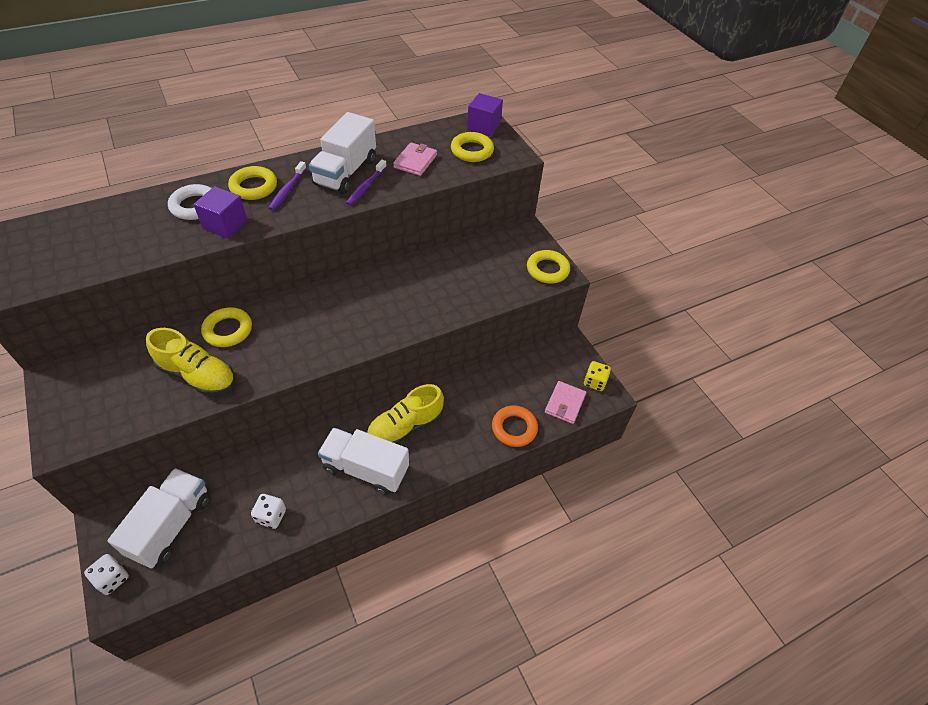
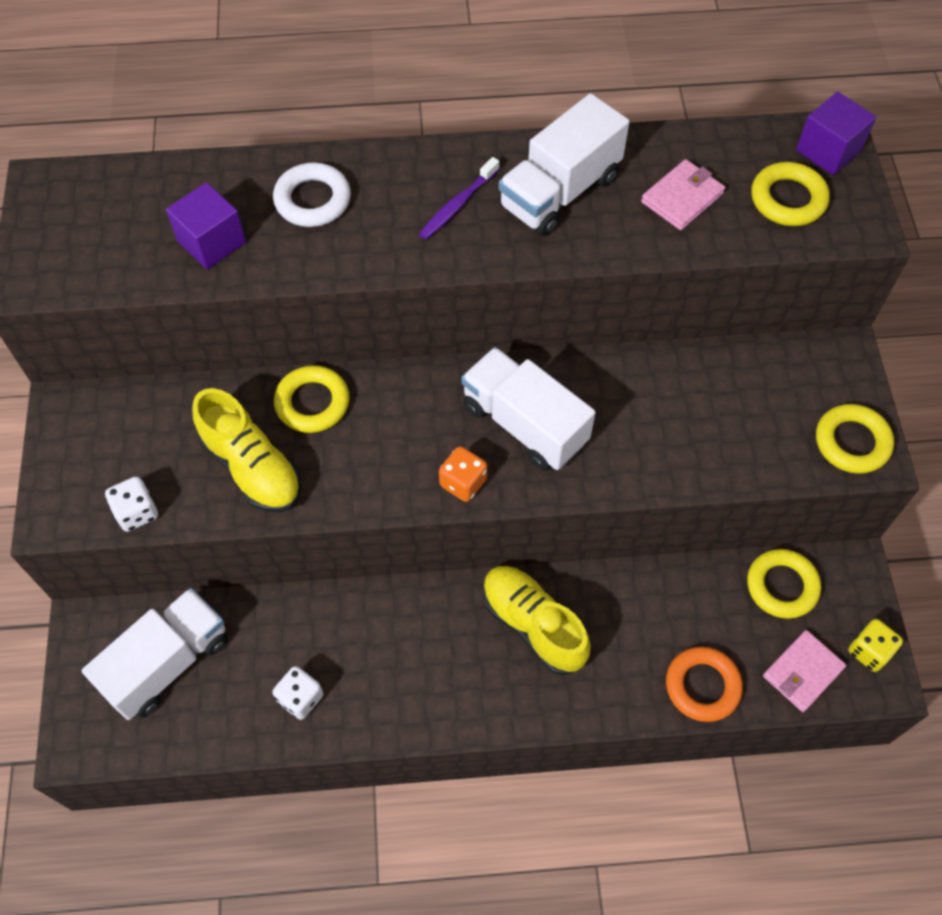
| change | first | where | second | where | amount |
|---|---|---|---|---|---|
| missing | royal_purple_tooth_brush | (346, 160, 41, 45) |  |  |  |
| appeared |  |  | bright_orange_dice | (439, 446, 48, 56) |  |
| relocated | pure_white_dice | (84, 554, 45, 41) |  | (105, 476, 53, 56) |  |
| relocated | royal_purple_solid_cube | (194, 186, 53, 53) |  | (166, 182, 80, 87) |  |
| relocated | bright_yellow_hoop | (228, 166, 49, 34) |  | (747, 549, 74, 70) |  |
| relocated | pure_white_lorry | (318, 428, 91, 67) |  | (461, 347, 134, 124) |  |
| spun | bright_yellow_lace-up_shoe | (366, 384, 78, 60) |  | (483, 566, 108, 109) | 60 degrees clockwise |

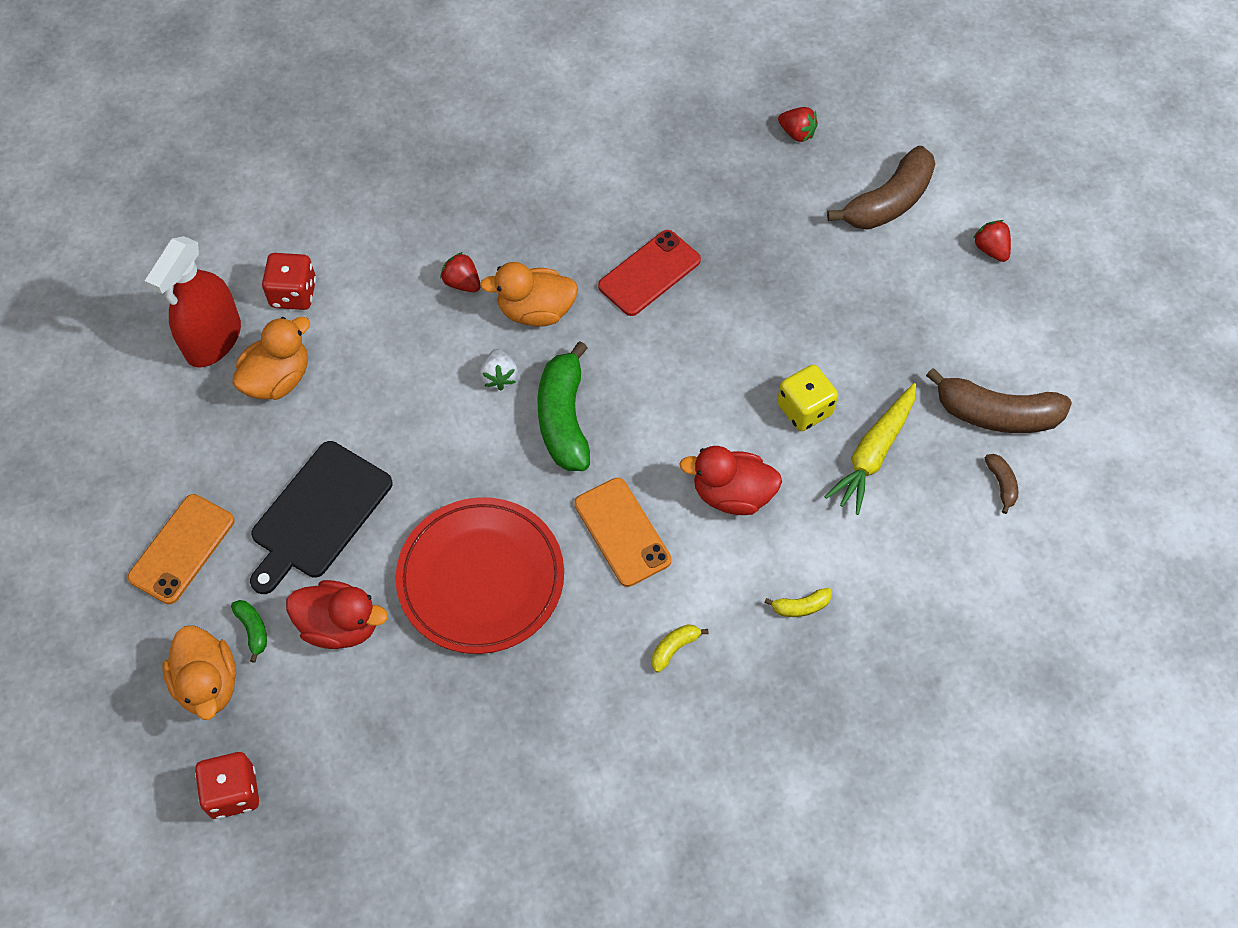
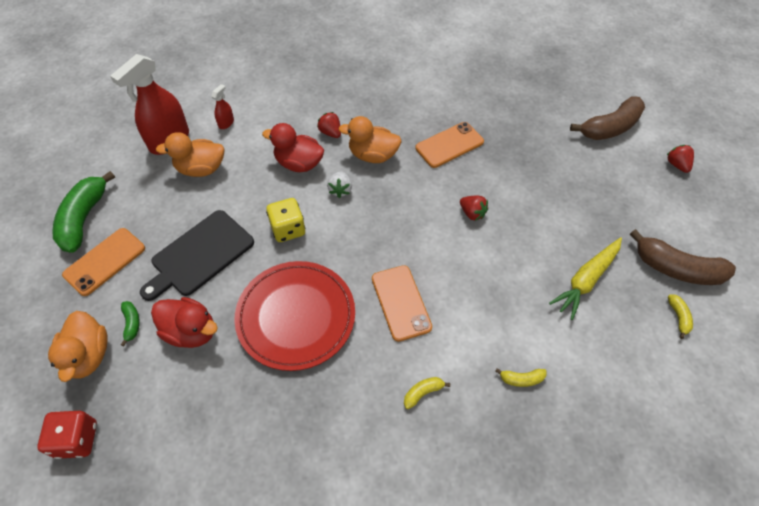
| change | first | where | second | where | amount |
|---|---|---|---|---|---|
| relocated | emerald_banana | (538, 341, 52, 130) |  | (52, 171, 63, 82) |  |
| relocated | red_rubber_duck | (679, 446, 103, 69) |  | (262, 123, 62, 49) |  |
| relocated | bright_yellow_dice | (777, 365, 61, 66) |  | (266, 198, 39, 44) |  |
| relocated | red_strawberry | (778, 107, 40, 35) |  | (460, 195, 28, 26) |  |
| exchanged | red_dice | (262, 253, 54, 57) | red_sprayer | (211, 84, 23, 45) |  |
| colour | red_phone | (598, 230, 103, 86) | bright_orange_phone | (415, 122, 69, 46) |  |
| colour | brown_banana | (985, 454, 33, 60) | bright_yellow_banana | (668, 294, 25, 45) |  |
| spun | bright_orange_rubber_duck | (232, 317, 78, 83) |  | (156, 132, 68, 45) | 150 degrees counterclockwise |

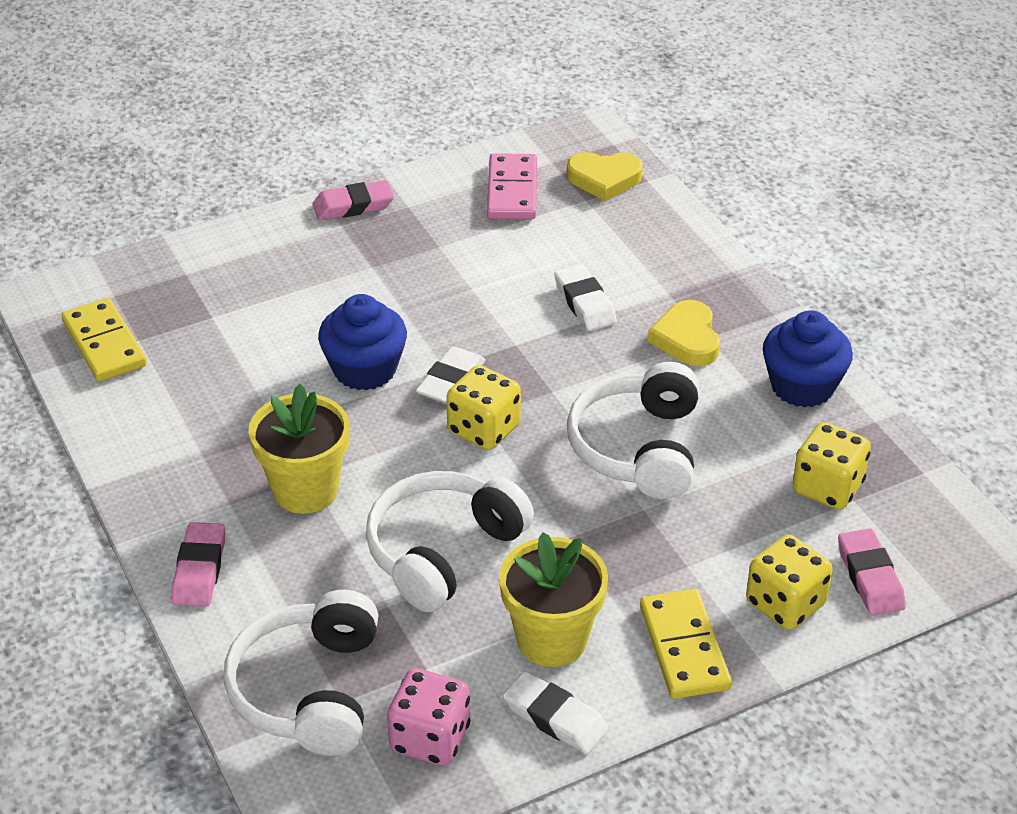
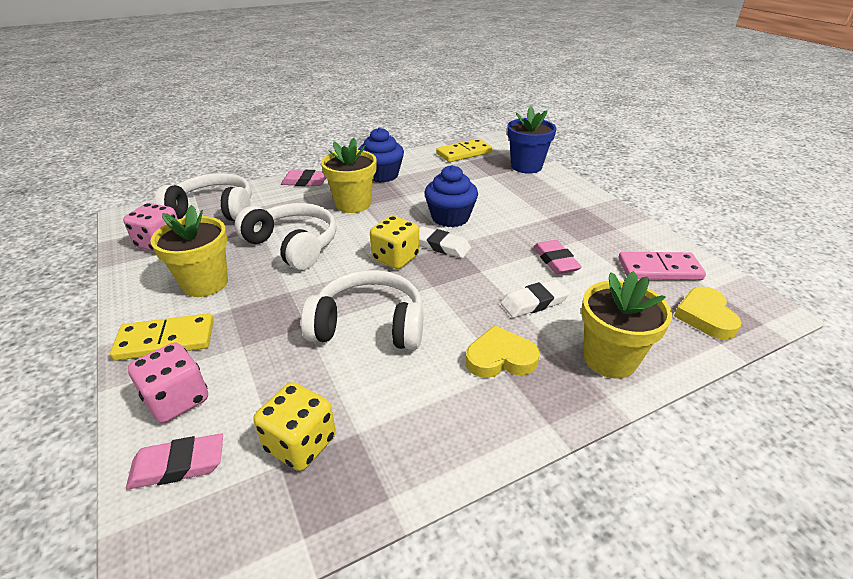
| change | first | where | second | where | amount |
|---|---|---|---|---|---|
| missing | pure_white_gum_eraser | (503, 671, 105, 83) |  |  |  |
| appeared |  |  | royal_blue_plant_pot | (507, 107, 49, 67) |  |
| appeared |  |  | bright_yellow_plant_pot | (581, 271, 91, 108) |  |
| relocated | rose-pink_gum_eraser | (313, 180, 81, 41) |  | (533, 240, 49, 34) |  |
| relocated | royal_blue_cupcake | (763, 310, 90, 98) |  | (358, 127, 46, 56) |  |
| colour | bright_yellow_dice | (746, 535, 87, 95) | rose-pink_dice | (128, 342, 80, 81) |  |

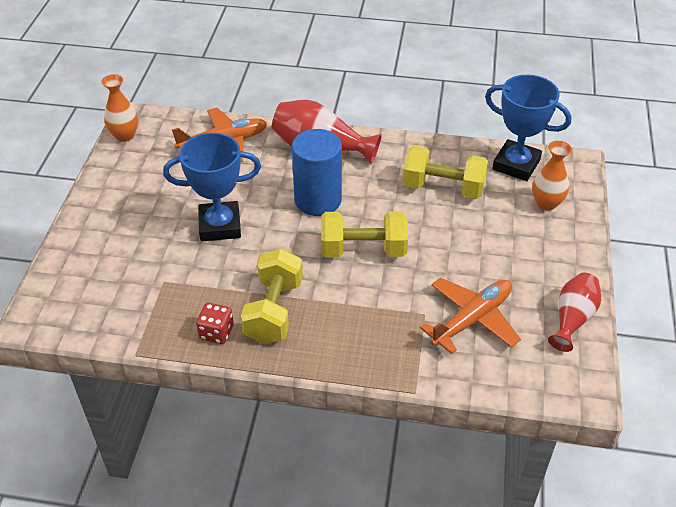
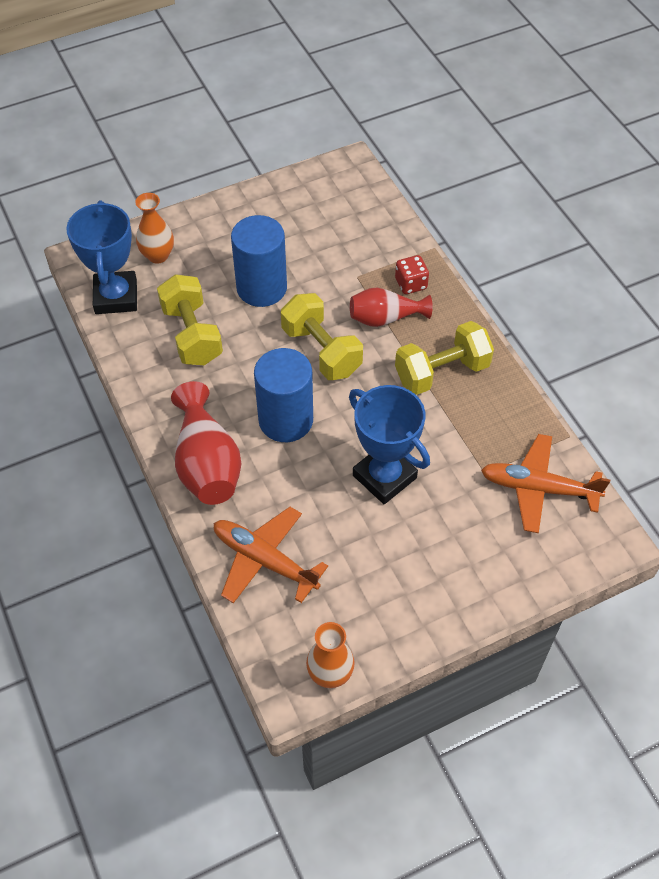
| change | first | where | second | where | amount |
|---|---|---|---|---|---|
| appeared |  |  | royal_blue_solid_cylinder | (231, 215, 56, 92) |  |
| relocated | red_dice | (196, 303, 38, 41) |  | (395, 255, 34, 39) |  |
| relocated | bright_orange_aeroplane | (420, 277, 101, 77) |  | (481, 434, 129, 99) |  |
| relocated | red_flower_vase | (548, 273, 53, 79) |  | (350, 288, 83, 39) |  |

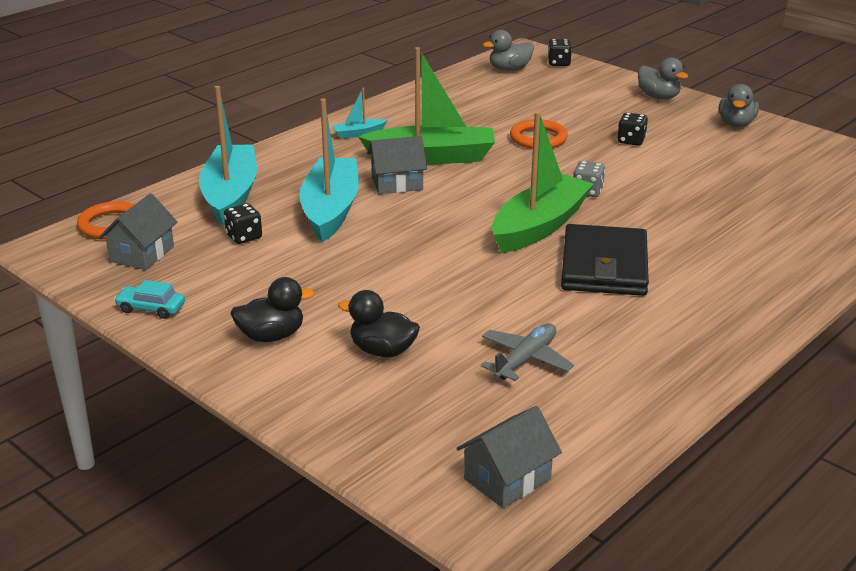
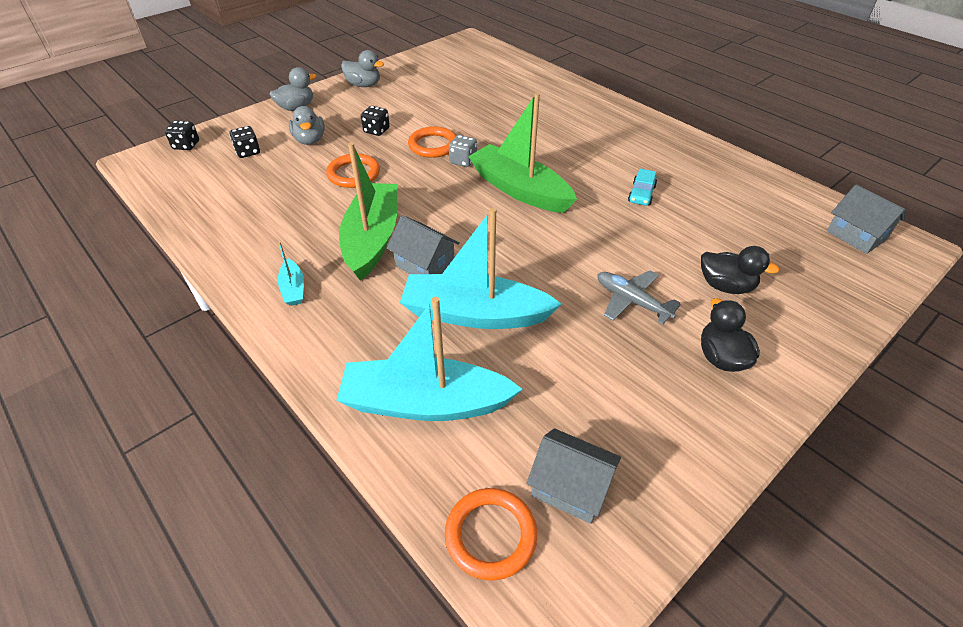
| change | first | where | second | where | amount |
|---|---|---|---|---|---|
| missing | jet-black_billfold | (561, 224, 88, 72) |  |  |  |
| appeared |  |  | bright_orange_hoop | (408, 126, 48, 32) |  |
| relocated | turquoise_toy_car | (114, 280, 71, 39) |  | (628, 169, 29, 37) |  |
| relocated | jet-black_dice | (224, 203, 38, 41) |  | (229, 126, 31, 32) |  |
| relocated | gray_aeroplane | (481, 323, 93, 58) |  | (597, 271, 84, 54) |  |
| relocated | gray_rubber_duck | (483, 30, 51, 41) |  | (289, 106, 36, 39) |  |
| spun | jet-black_rubber_duck | (338, 290, 82, 67) |  | (701, 246, 79, 48) | 90 degrees counterclockwise |
| spun | gray_toy_house | (367, 136, 60, 58) |  | (387, 215, 73, 59) | 45 degrees counterclockwise |

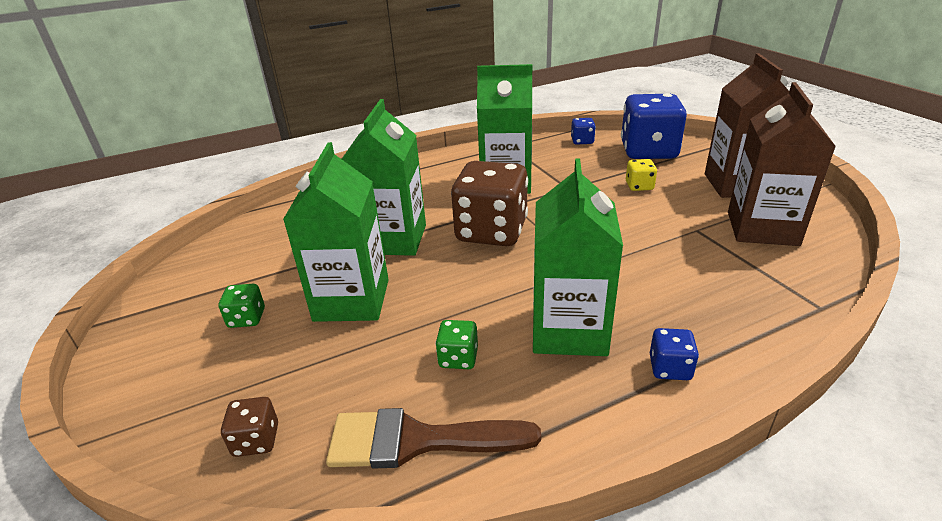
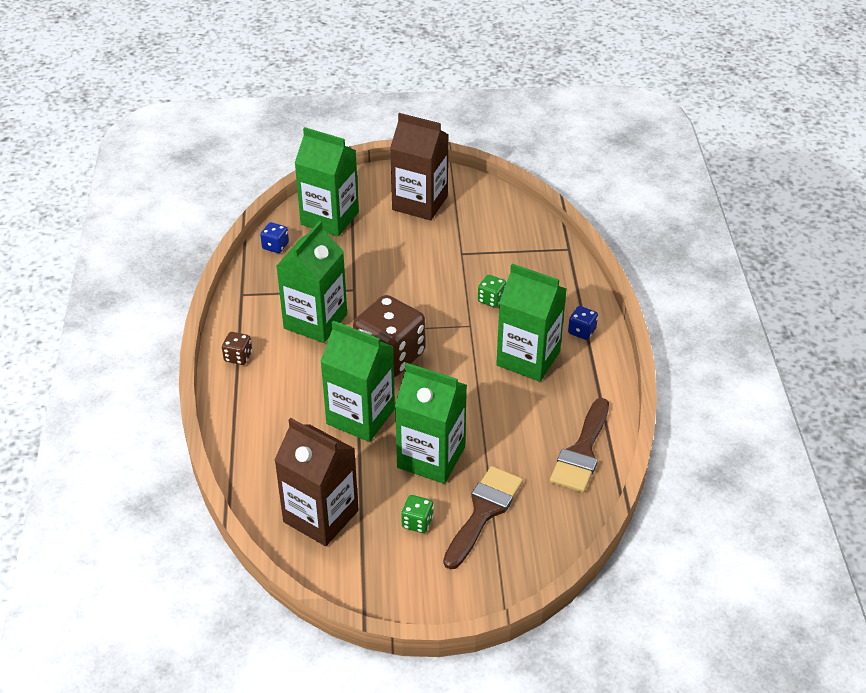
| change | first | where | second | where | amount |
|---|---|---|---|---|---|
| missing | bright_yellow_dice | (626, 159, 31, 32) |  |  |  |
| appeared |  |  | brown_paint_brush | (443, 466, 80, 104) |  |
| relocated | brown_dice | (221, 397, 57, 60) |  | (222, 332, 30, 33) |  |
| relocated | emerald_dice | (436, 320, 42, 49) |  | (478, 275, 28, 33) |  |
| relocated | brown_juice_carton | (728, 82, 108, 164) |  | (275, 418, 84, 128) |  |
| exchanged | royal_blue_dice | (621, 93, 66, 66) | emerald_juice_carton | (295, 127, 64, 110) |  |

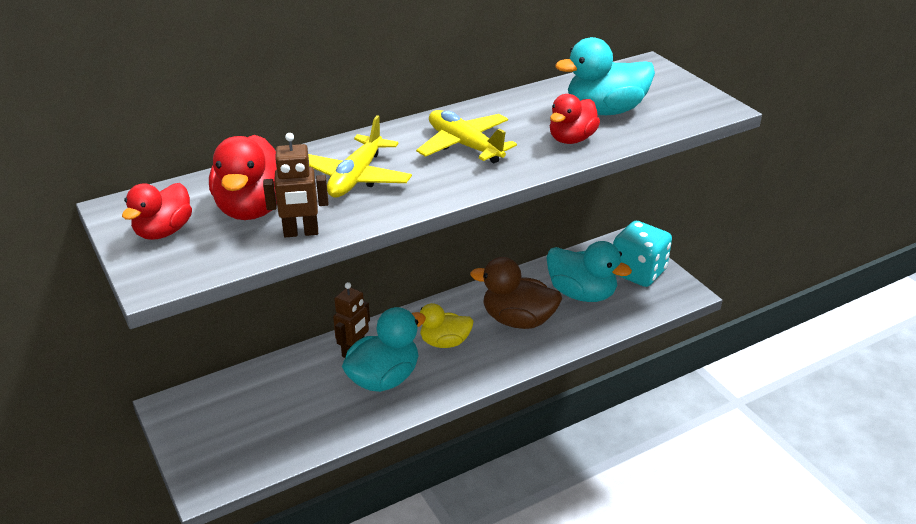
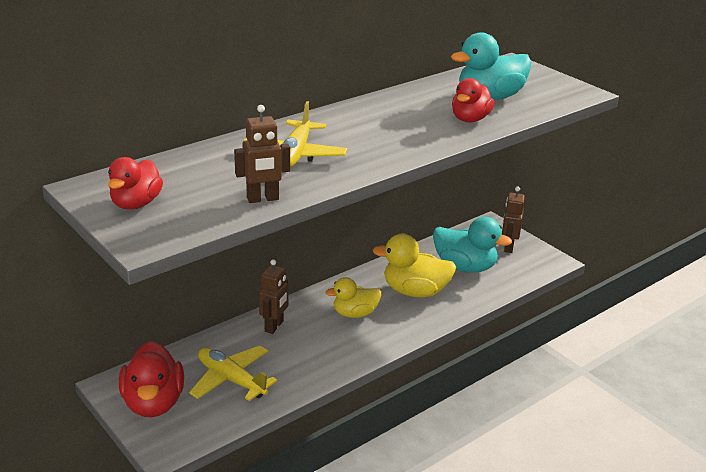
| change | first | where | second | where | amount |
|---|---|---|---|---|---|
| missing | turquoise_rubber_duck | (342, 307, 84, 85) |  |  |  |
| relocated | red_rubber_duck | (209, 135, 68, 85) |  | (119, 341, 65, 76) |  |
| relocated | bright_yellow_aeroplane | (416, 110, 101, 53) |  | (189, 346, 89, 55) |  |
| exchanged | turquoise_dice | (613, 221, 59, 66) | brown_robot | (502, 186, 23, 67) |  |
| colour | brown_rubber_duck | (470, 257, 92, 72) | bright_yellow_rubber_duck | (373, 234, 84, 64) |  |

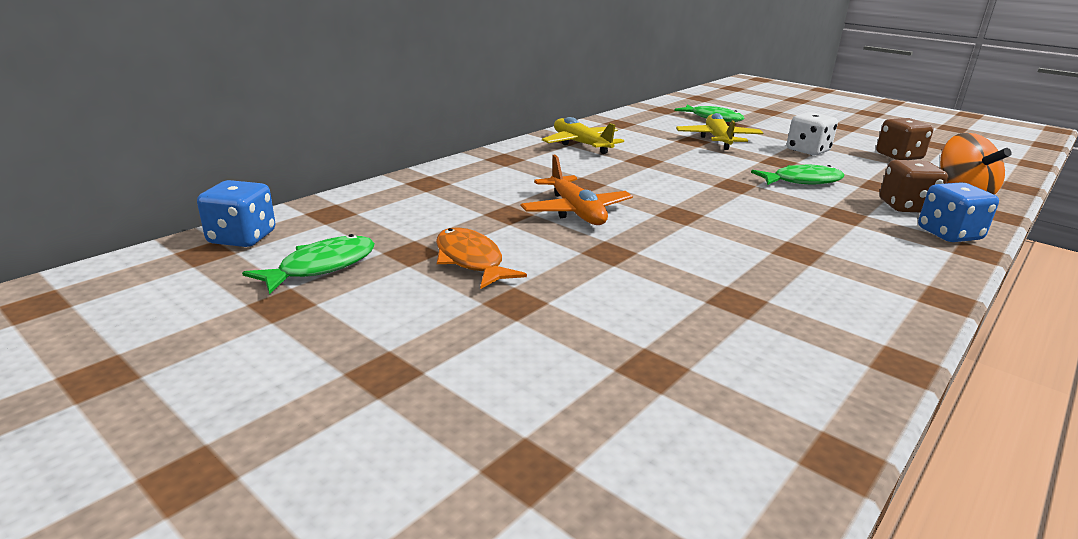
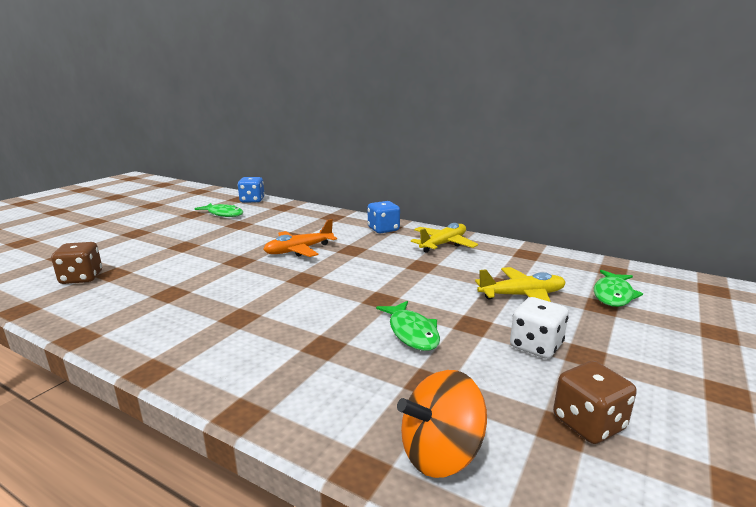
| change | first | where | second | where | amount |
|---|---|---|---|---|---|
| missing | bright_orange_fish | (436, 227, 91, 62) |  |  |  |
| relocated | brown_dice | (880, 160, 68, 52) |  | (51, 242, 51, 42) |  |
| relocated | royal_blue_dice | (918, 182, 81, 60) |  | (368, 201, 32, 32) |  |

